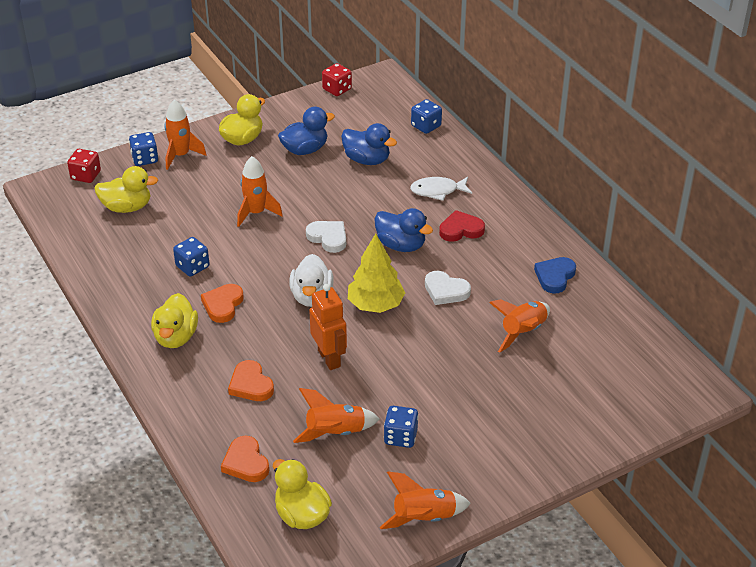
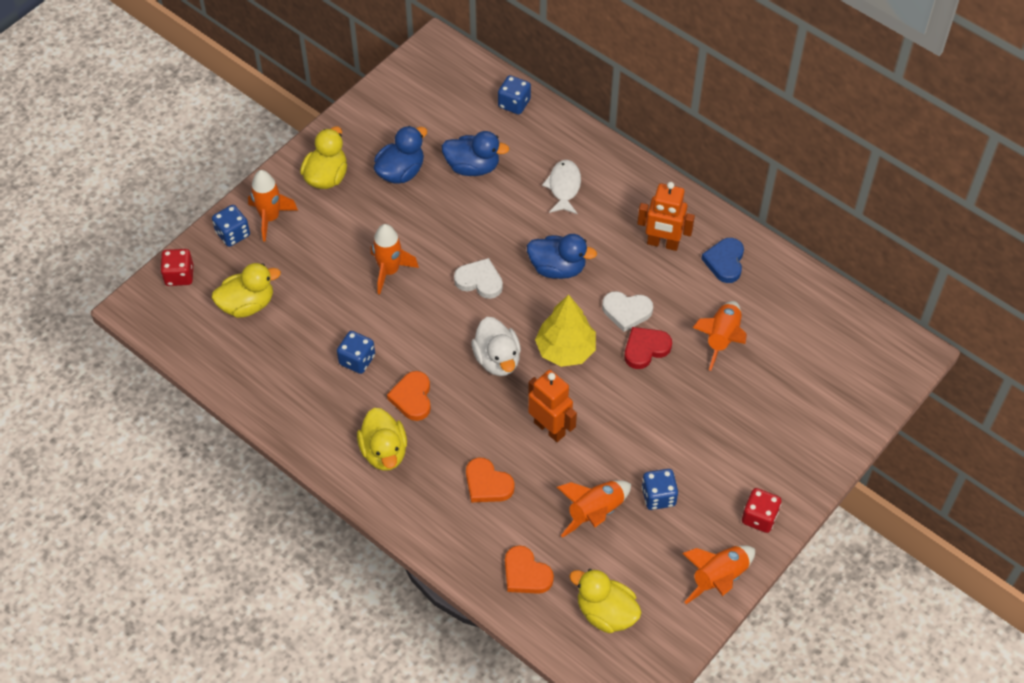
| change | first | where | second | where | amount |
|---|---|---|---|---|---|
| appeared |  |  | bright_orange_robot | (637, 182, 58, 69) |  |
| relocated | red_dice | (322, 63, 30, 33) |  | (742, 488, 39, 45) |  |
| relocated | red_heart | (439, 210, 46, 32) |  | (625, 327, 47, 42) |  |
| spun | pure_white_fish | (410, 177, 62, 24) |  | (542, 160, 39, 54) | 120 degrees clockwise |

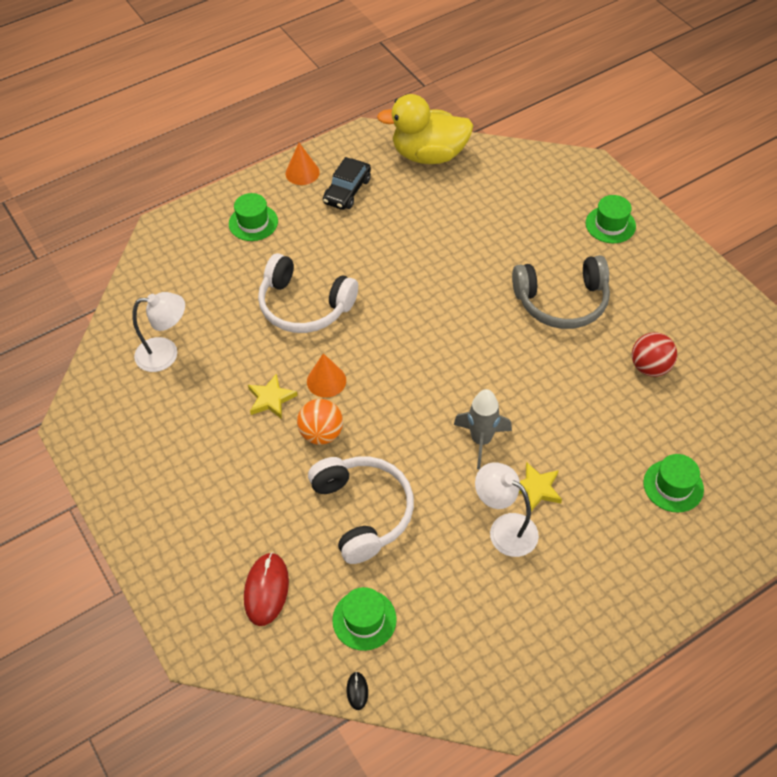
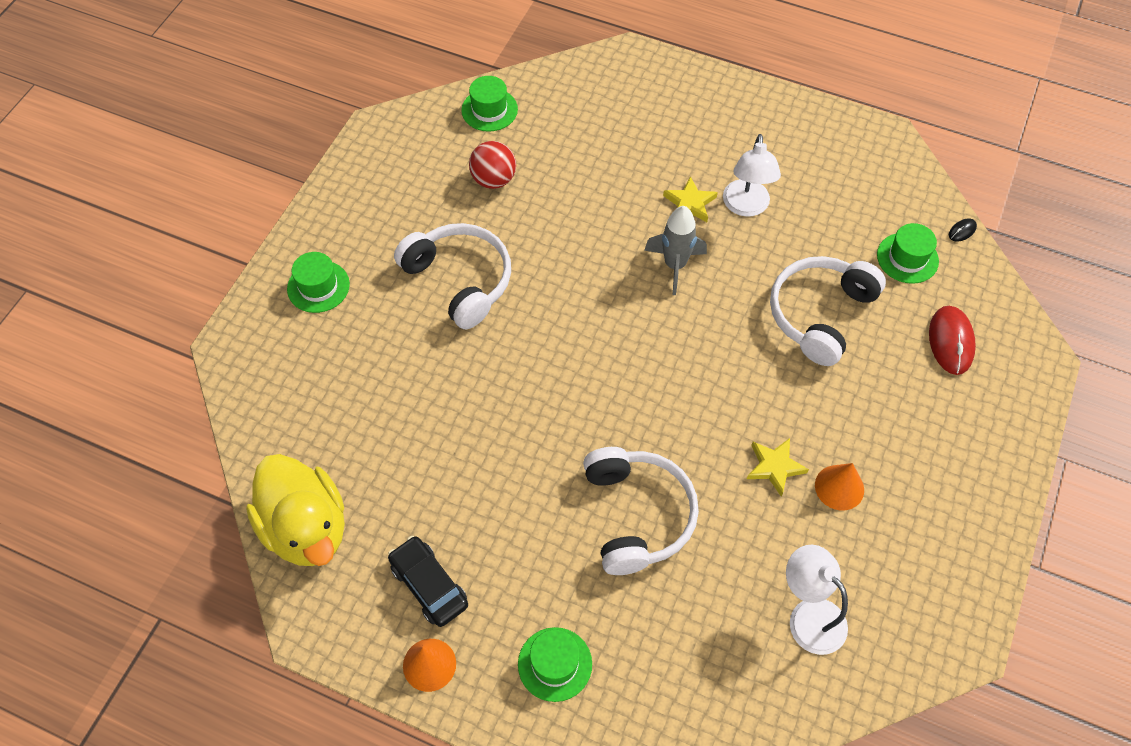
| change | first | where | second | where | amount |
|---|---|---|---|---|---|
| missing | bright_orange_play_ball | (297, 399, 46, 46) |  |  |  |
| relocated | bright_orange_solid_cone | (307, 353, 39, 45) |  | (815, 463, 49, 48) |  |
| relocated | emerald_hat | (643, 454, 61, 58) |  | (461, 76, 57, 56) |  |
| colour | gray_over-ear_headphones | (512, 255, 98, 74) | pure_white_over-ear_headphones | (394, 223, 117, 106) |  |
| spun | red_mouse | (244, 552, 45, 74) |  | (929, 306, 47, 69) | 60 degrees counterclockwise |
| spun | jet-black_toy_car | (323, 157, 48, 53) |  | (388, 536, 80, 91) | 120 degrees counterclockwise |

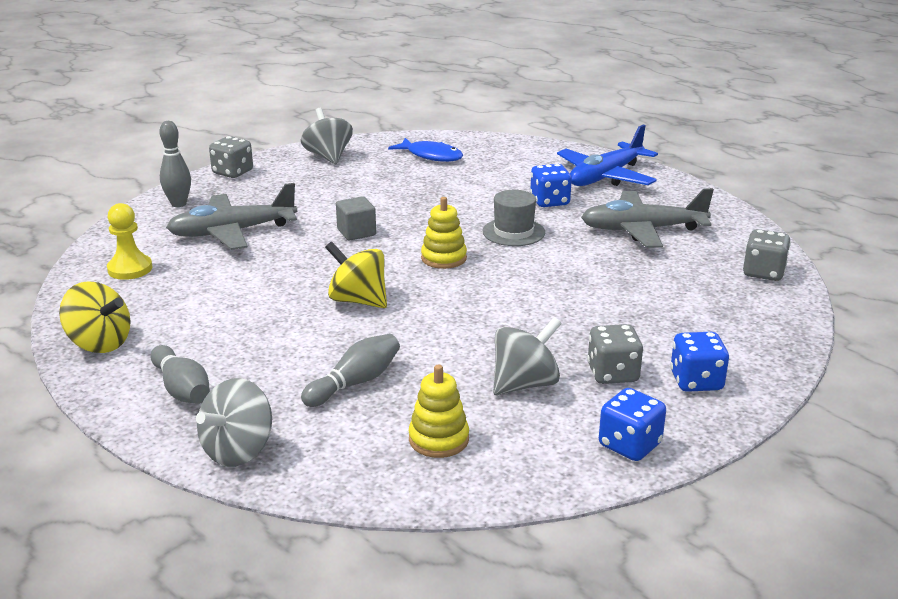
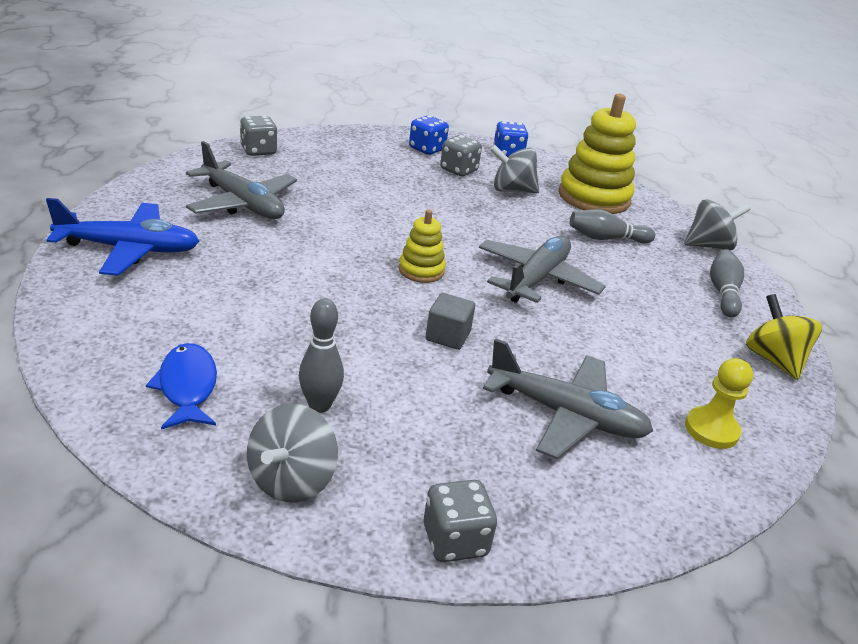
| change | first | where | second | where | amount |
|---|---|---|---|---|---|
| missing | gray_hat | (483, 190, 62, 56) |  |  |  |
| missing | royal_blue_dice | (530, 164, 42, 43) |  |  |  |
| relocated | gray_tenpin | (159, 121, 32, 86) |  | (299, 298, 45, 115) |  |
| exchanged | bright_yellow_toy_top | (325, 242, 62, 66) | gray_aeroplane | (479, 236, 127, 67) |  |
| size | bright_yellow_ring_stacker | (409, 364, 60, 94) |  | (559, 94, 77, 120) | x1.93 |

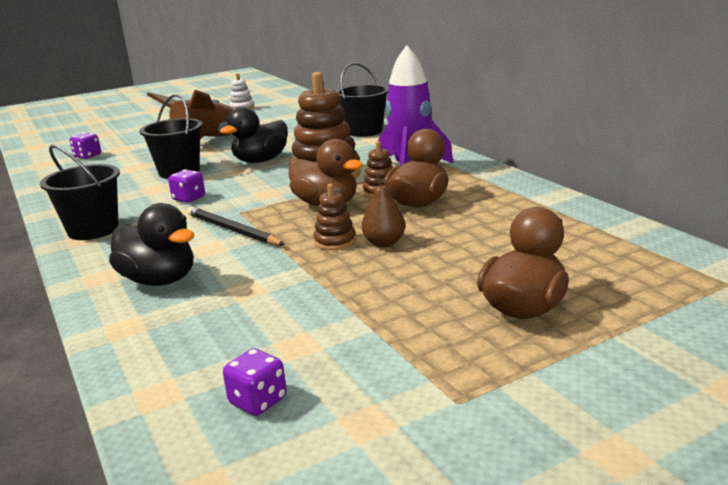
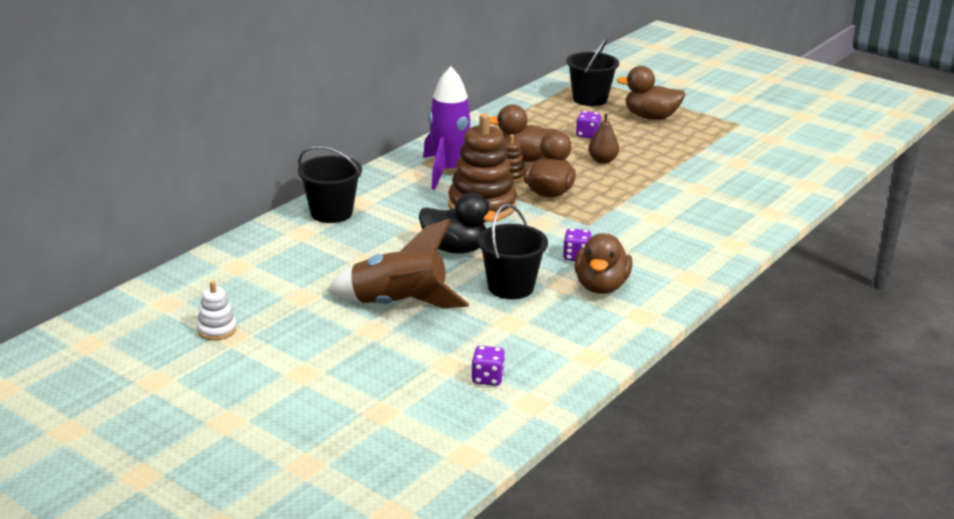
| change | first | where | second | where | amount |
|---|---|---|---|---|---|
| missing | jet-black_rubber_duck | (109, 203, 85, 83) |  |  |  |
| missing | jet-black_wooden_pencil | (187, 206, 98, 39) |  |  |  |
| missing | brown_ring_stacker | (314, 184, 42, 66) |  |  |  |
| appeared |  |  | brown_rubber_duck | (574, 233, 58, 61) |  |
| relocated | jet-black_sand_bucket | (40, 145, 80, 95) |  | (566, 37, 53, 69) |  |
| relocated | royal_purple_dice | (223, 348, 64, 68) |  | (576, 111, 25, 28) |  |

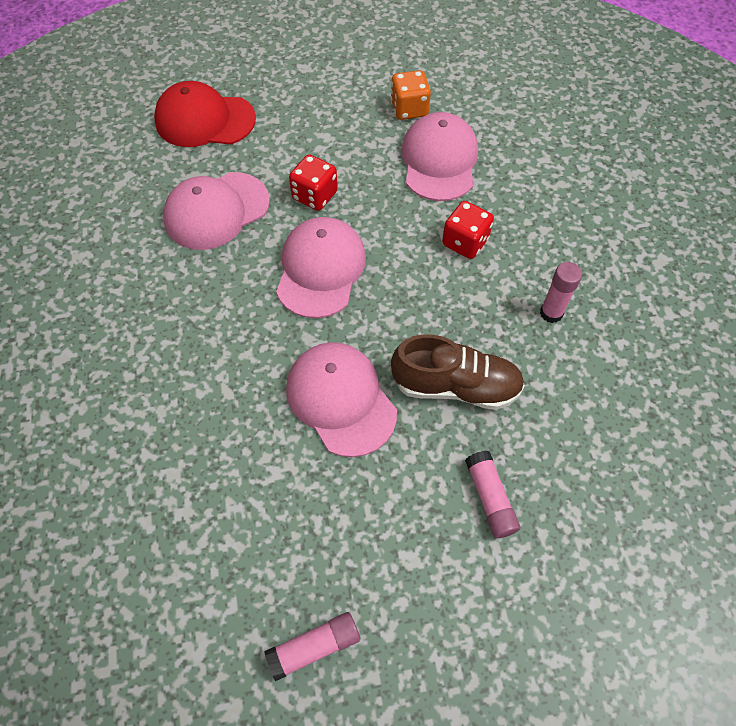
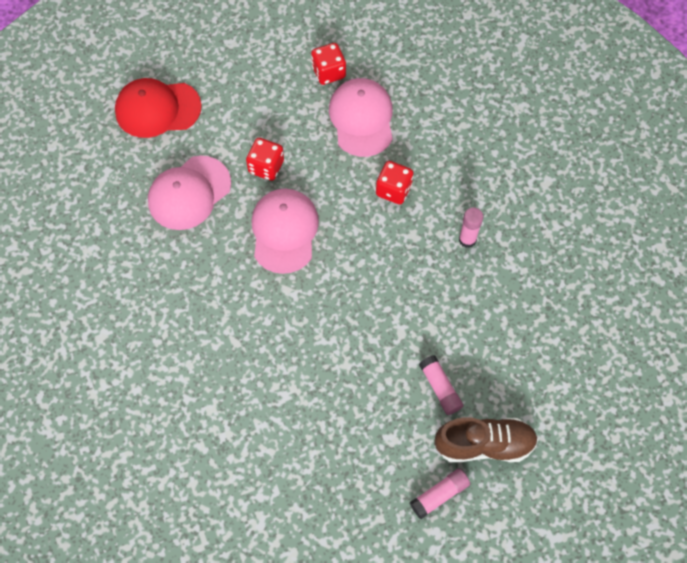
| change | first | where | second | where | amount |
|---|---|---|---|---|---|
| missing | rose-pink_baseball_cap | (286, 342, 111, 115) |  |  |  |
| relocated | rose-pink_glue | (265, 612, 95, 69) |  | (410, 468, 60, 51) |  |
| relocated | brown_lace-up_shoe | (391, 334, 134, 76) |  | (435, 417, 103, 45) |  |
| colour | bright_orange_dice | (391, 70, 40, 50) | red_dice | (311, 43, 35, 42) |  |

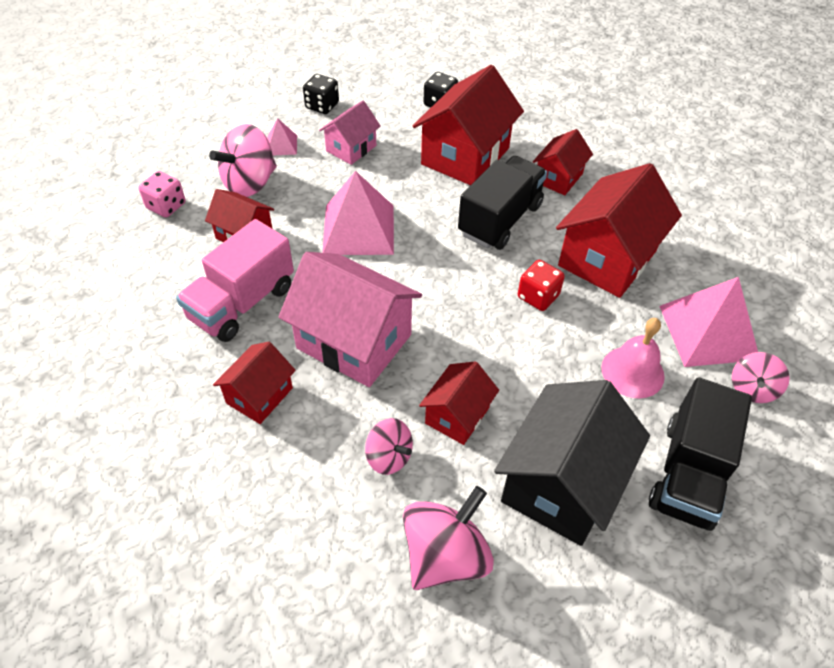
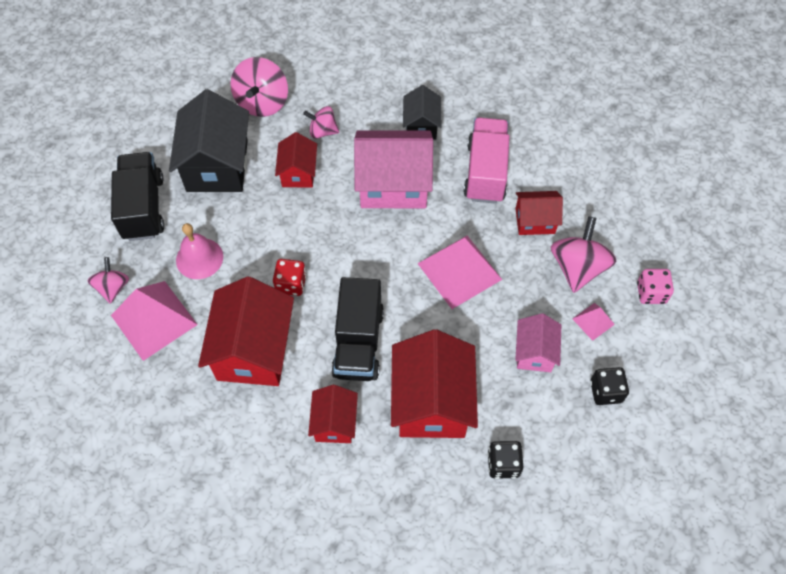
| change | first | where | second | where | amount |
|---|---|---|---|---|---|
| relocated | rose-pink_dice | (138, 171, 47, 46) |  | (637, 269, 37, 35) |  |
| colour | red_toy_house | (213, 342, 83, 82) | jet-black_toy_house | (403, 85, 38, 55) |  |

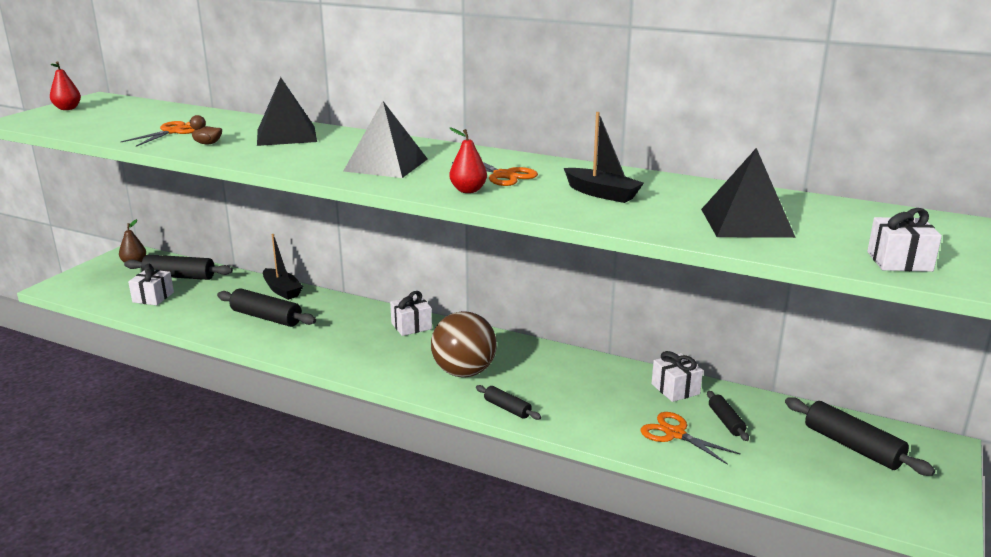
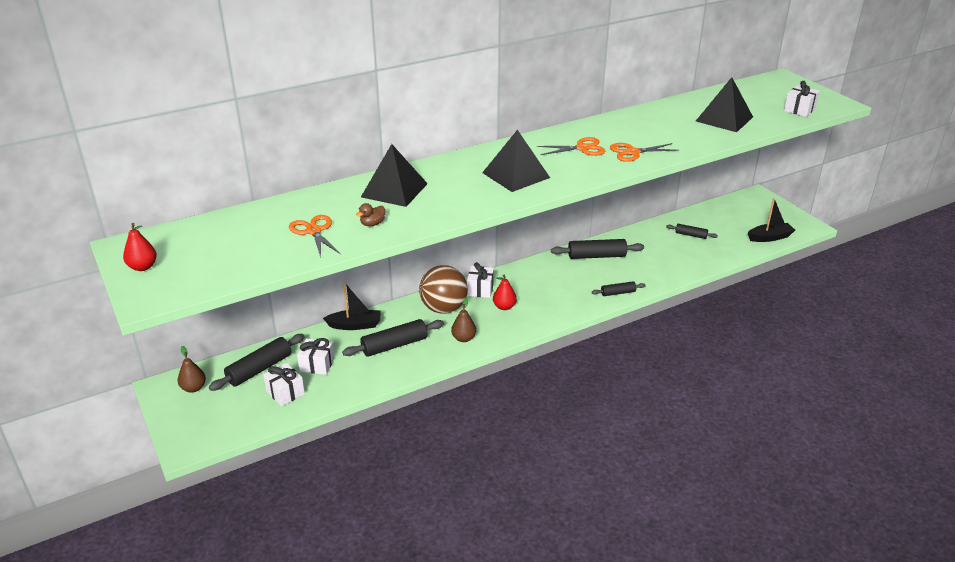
| change | first | where | second | where | amount |
|---|---|---|---|---|---|
| appeared |  |  | brown_pear_fruit | (451, 298, 25, 44) |  |
| relocated | brown_play_ball | (431, 311, 66, 66) |  | (419, 265, 49, 49) |  |
| relocated | red_pear_fruit | (449, 128, 38, 65) |  | (493, 275, 24, 35) |  |
| relocated | jet-black_boat | (564, 112, 80, 91) |  | (748, 198, 47, 44) |  |
| relocated | bright_orange_scissors | (640, 412, 101, 53) |  | (610, 143, 69, 19) |  |
| relocated | pure_white_gift | (651, 351, 52, 51) |  | (297, 338, 38, 37) |  |
| relocated | jet-black_pastry_roller | (785, 397, 150, 79) |  | (551, 239, 93, 20) |  |

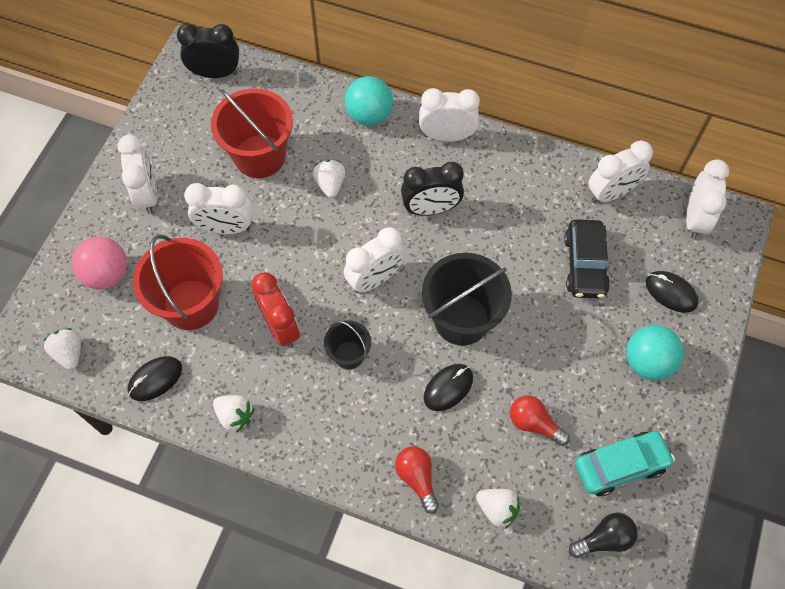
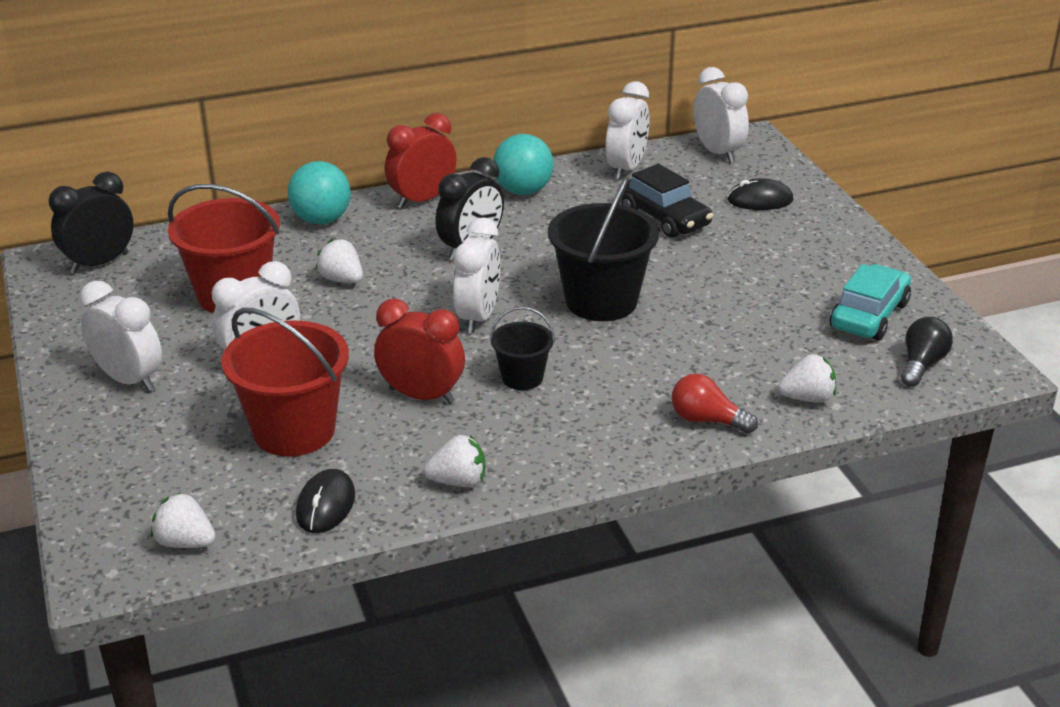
| change | first | where | second | where | amount |
|---|---|---|---|---|---|
| missing | rose-pink_play_ball | (72, 237, 55, 53) |  |  |  |
| missing | jet-black_mouse | (424, 364, 49, 47) |  |  |  |
| missing | red_lightbulb | (510, 395, 60, 51) |  |  |  |
| relocated | turquoise_play_ball | (626, 325, 58, 55) |  | (493, 134, 60, 61) |  |
| colour | pure_white_bedside_clock | (419, 88, 61, 54) | red_bedside_clock | (385, 113, 71, 95) |  |

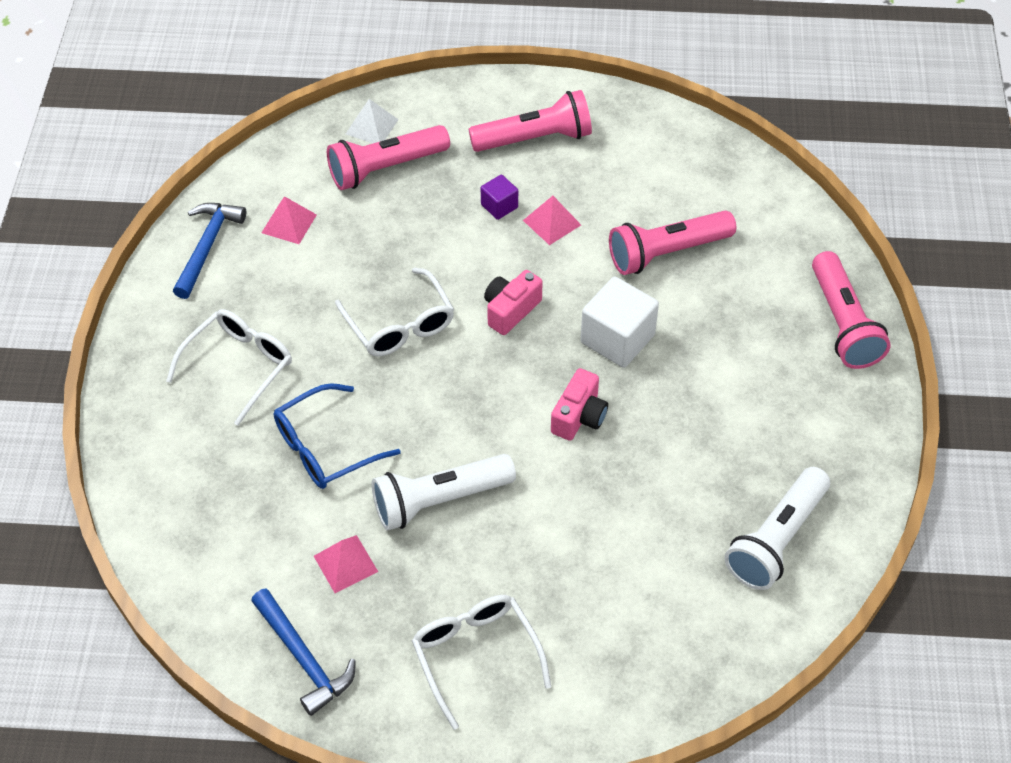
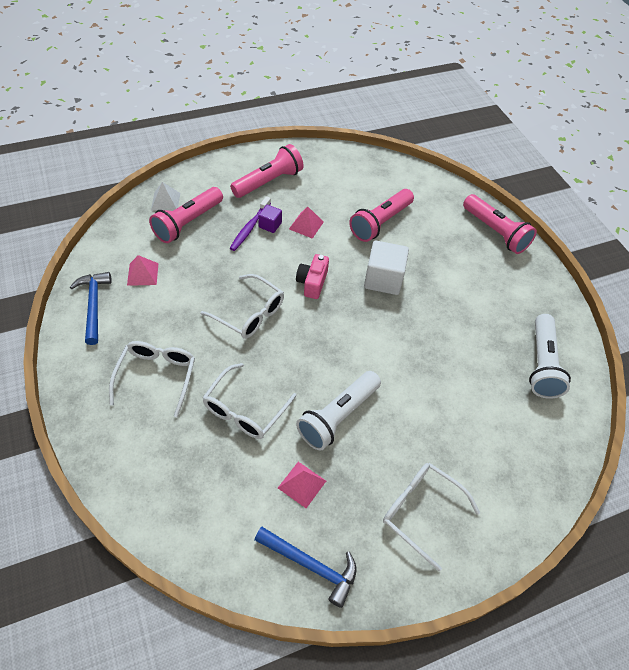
| change | first | where | second | where | amount |
|---|---|---|---|---|---|
| missing | rose-pink_compact_camera | (551, 368, 57, 73) |  |  |  |
| appeared |  |  | royal_purple_tooth_brush | (230, 196, 41, 55) |  |
| colour | royal_blue_glasses | (274, 383, 127, 106) | pure_white_glasses | (202, 363, 95, 76) |  |

